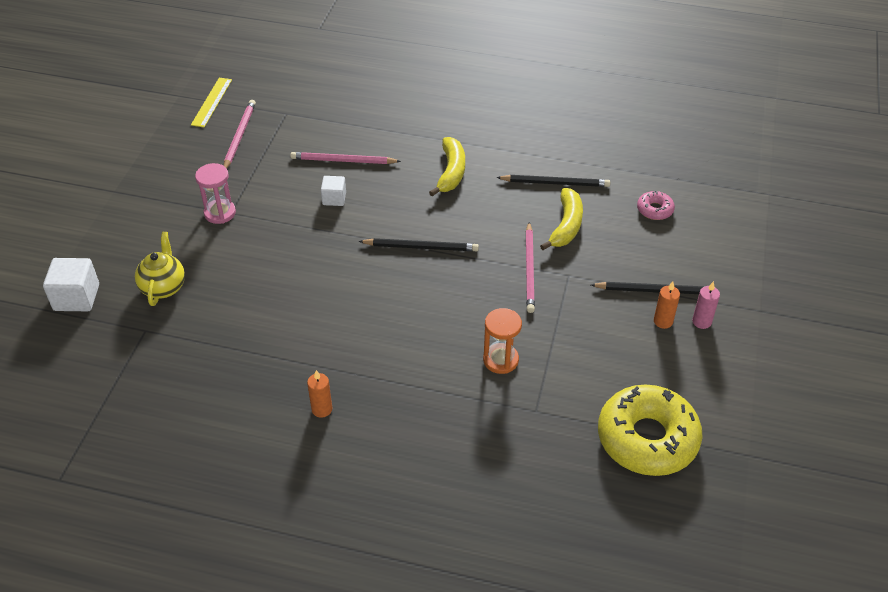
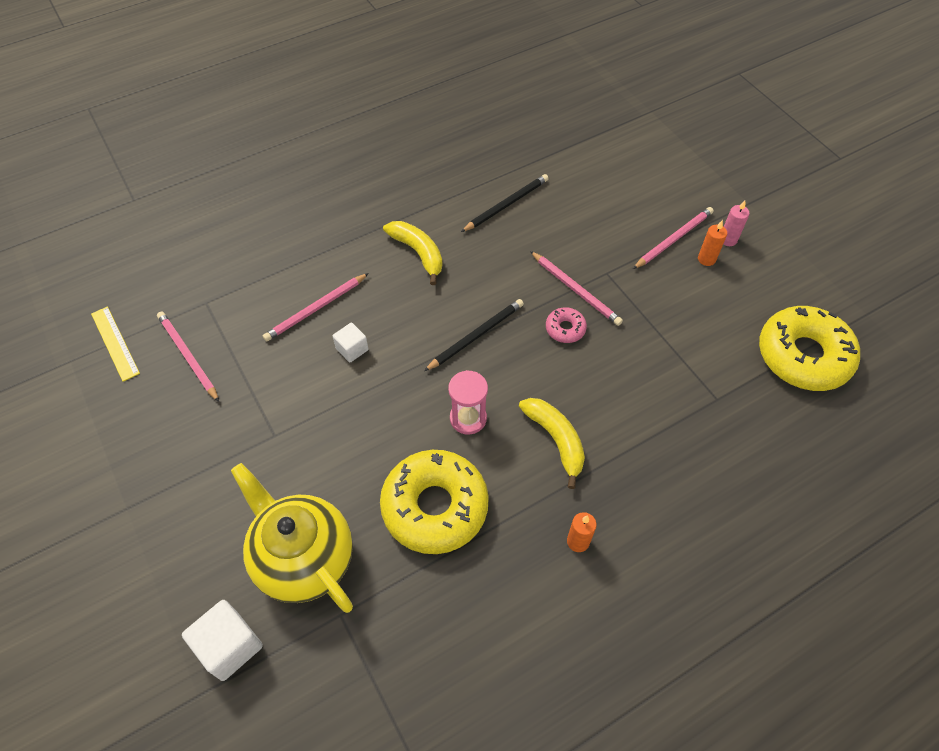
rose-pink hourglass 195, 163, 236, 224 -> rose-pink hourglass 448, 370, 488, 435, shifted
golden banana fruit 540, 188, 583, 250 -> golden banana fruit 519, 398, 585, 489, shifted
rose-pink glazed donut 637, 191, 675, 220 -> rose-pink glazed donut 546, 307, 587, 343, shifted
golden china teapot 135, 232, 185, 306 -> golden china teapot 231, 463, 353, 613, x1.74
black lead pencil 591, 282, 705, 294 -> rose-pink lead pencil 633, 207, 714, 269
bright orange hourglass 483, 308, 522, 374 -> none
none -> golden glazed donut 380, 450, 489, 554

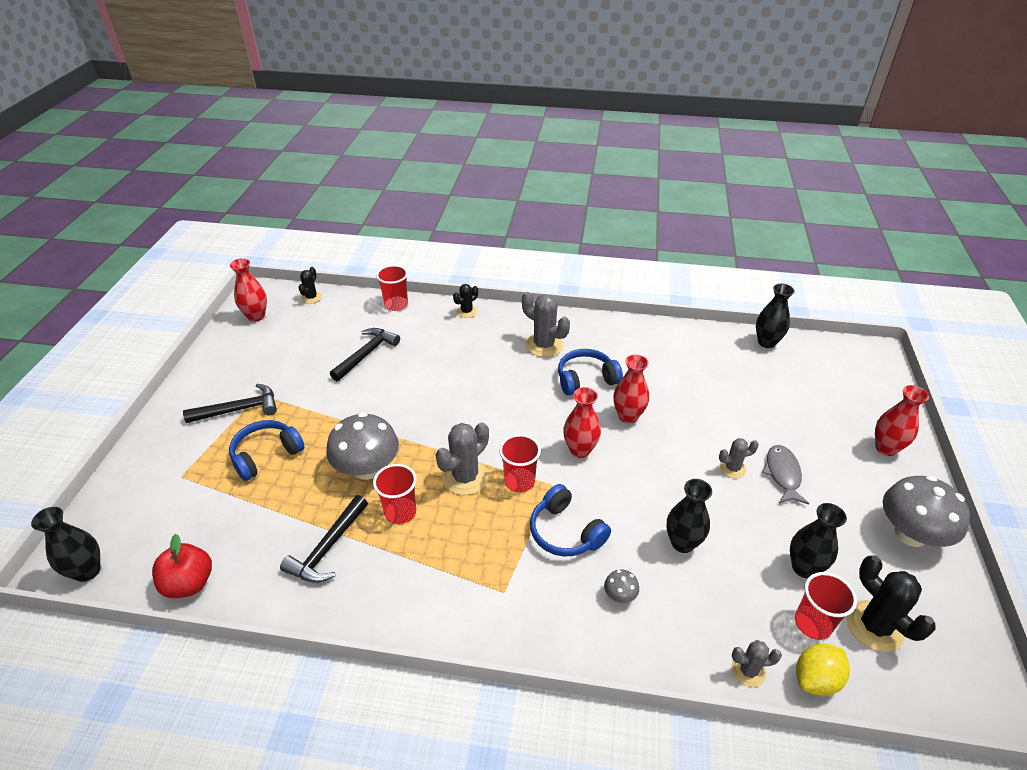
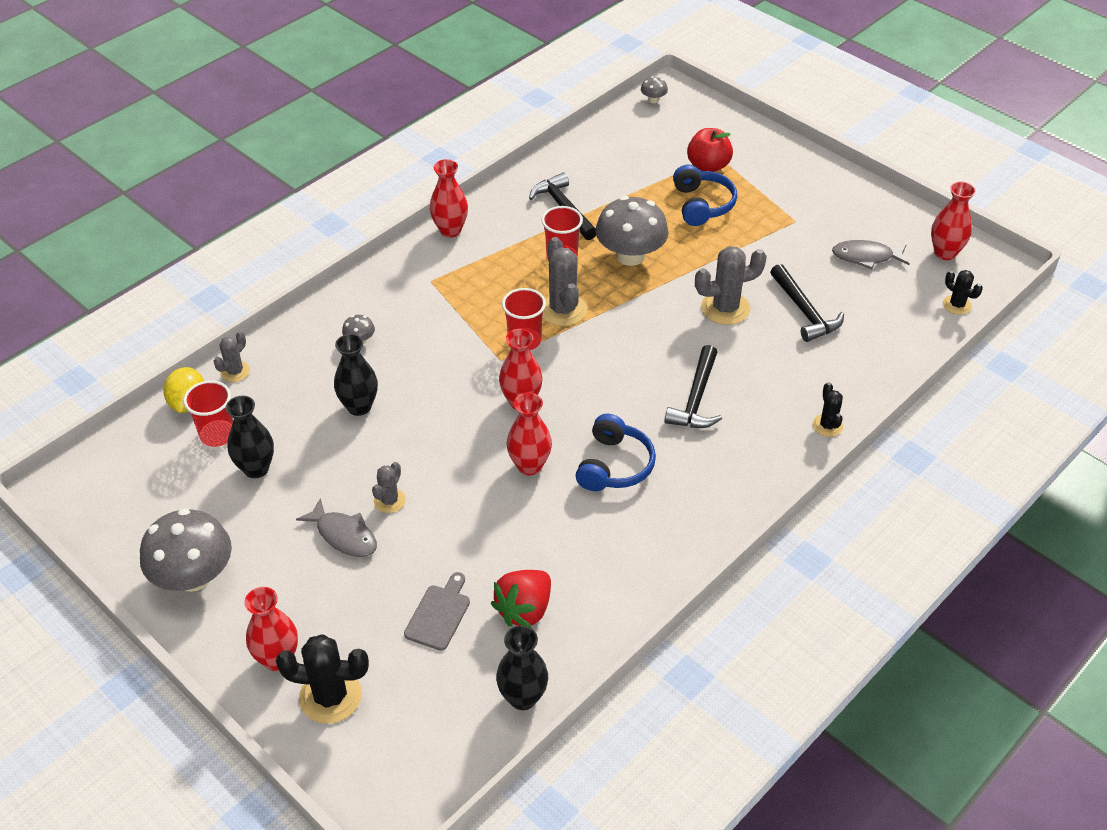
crimson cup 376, 265, 408, 311 -> none
gray prickly plant 522, 292, 570, 357 -> gray prickly plant 695, 246, 767, 325, shifted
black claw hammer 183, 384, 277, 423 -> black claw hammer 664, 345, 722, 428, shifted
blue headphones 530, 484, 611, 557 -> none
black vase 31, 507, 100, 582 -> gray fungus 641, 76, 668, 103
crimson apple 152, 534, 212, 598 -> crimson apple 687, 128, 733, 172, shifted
black prickly plant 846, 555, 936, 652 -> black prickly plant 276, 634, 369, 724, shifted
none -> crimson vase 430, 159, 468, 237
none -> gray toy fish 832, 240, 910, 270
none -> crimson strawberry 491, 570, 551, 629
none -> gray bread board 404, 572, 470, 651

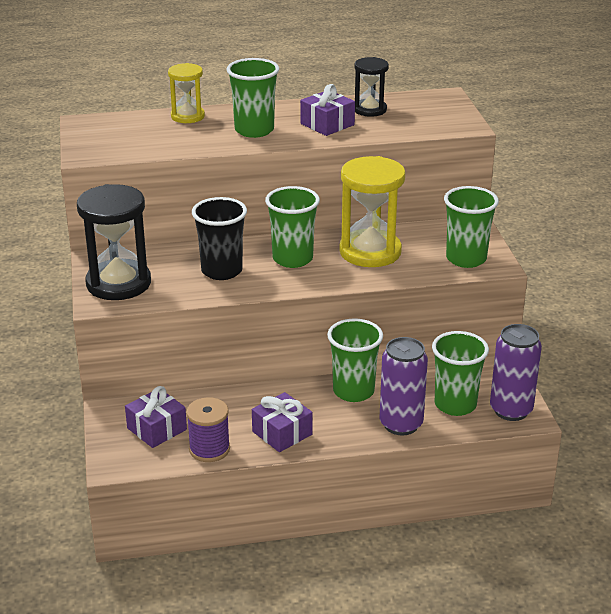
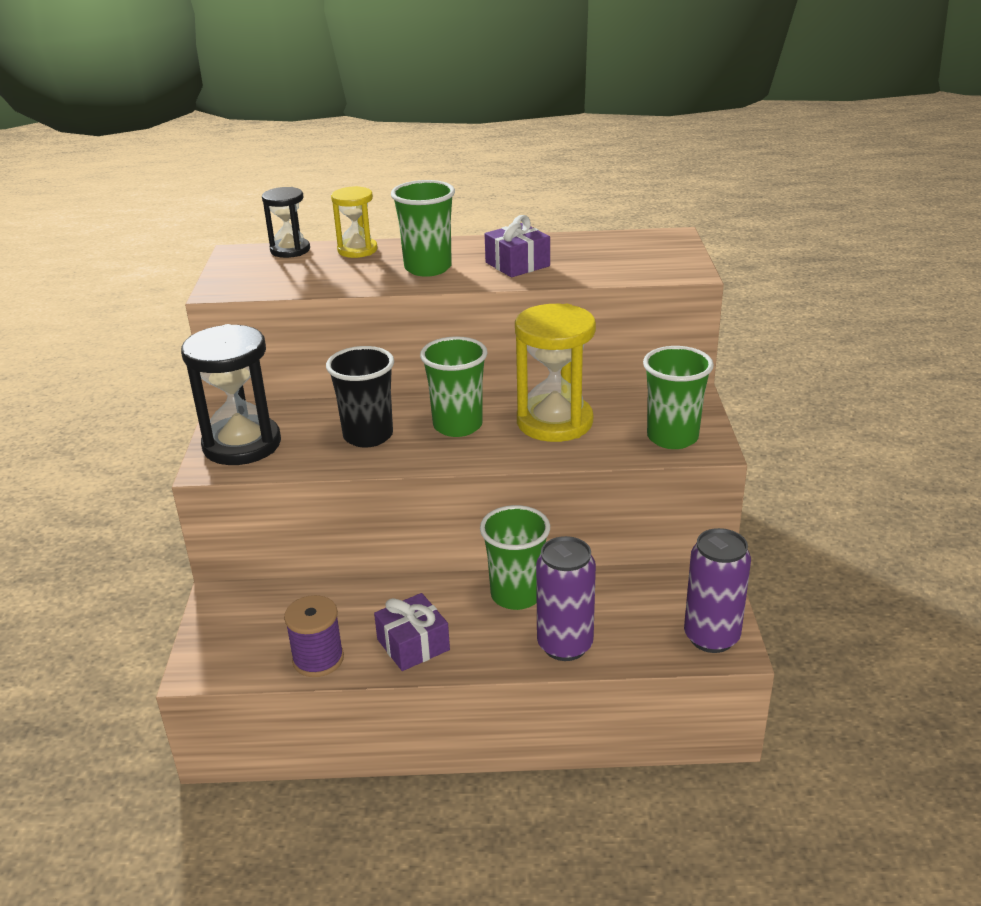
black hourglass 354, 57, 389, 117 -> black hourglass 262, 187, 310, 258, shifted
leaf-green cup 432, 331, 489, 416 -> none
royal purple present 125, 386, 187, 448 -> none

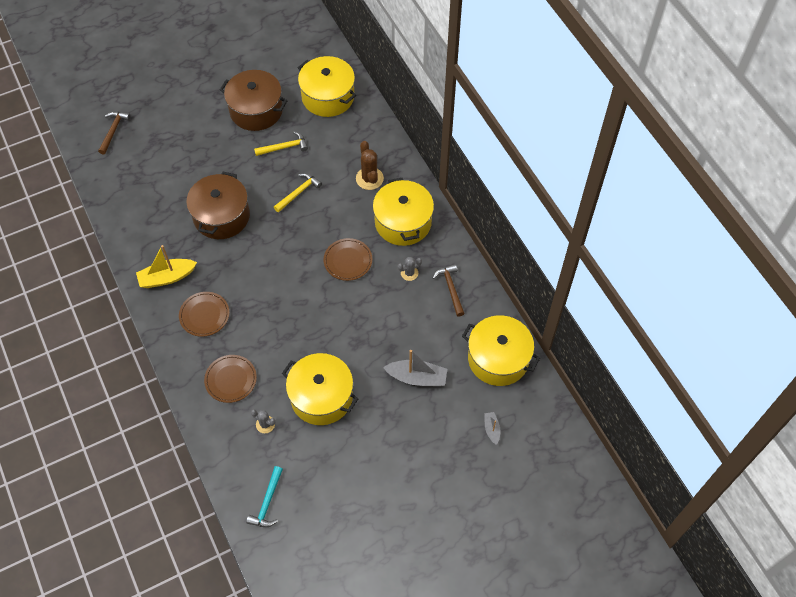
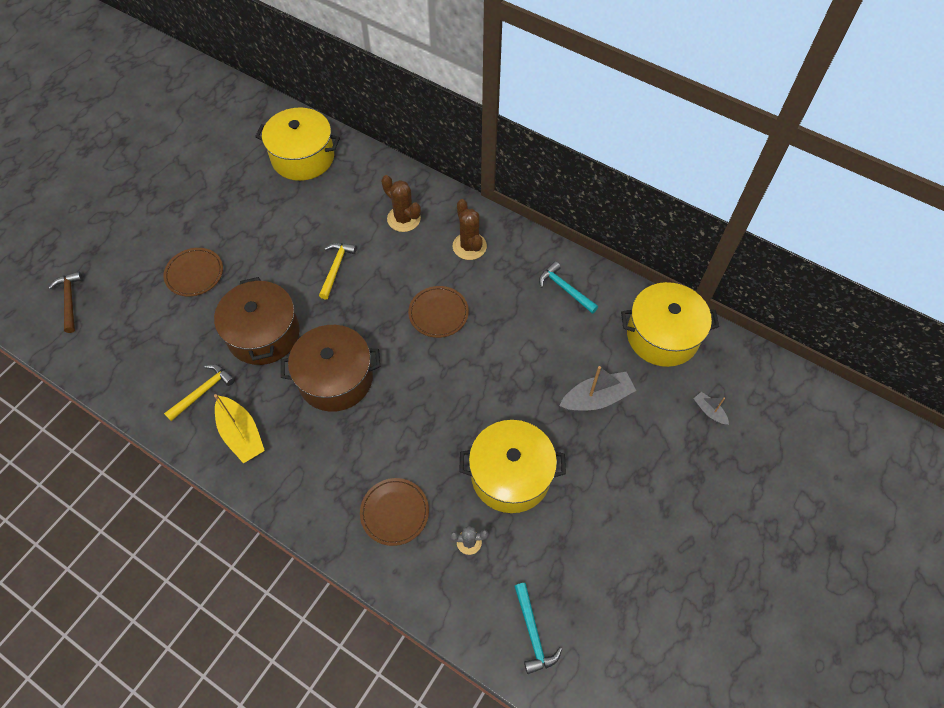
brown pot 220, 70, 288, 131 -> brown pot 281, 325, 380, 412, shifted
golden claw hammer 254, 131, 308, 156 -> golden claw hammer 164, 364, 235, 421, shifted
golden pot 373, 178, 434, 246 -> brown prickly plant 453, 199, 487, 260
golden boat 136, 245, 197, 288 -> golden boat 214, 394, 265, 463, 75 degrees counterclockwise
gray prickly plant 398, 257, 422, 281 -> none
brown claw hammer 433, 264, 465, 317 -> turquoise claw hammer 539, 261, 598, 314
brown plate 179, 292, 230, 337 -> brown plate 164, 248, 223, 296, shifted

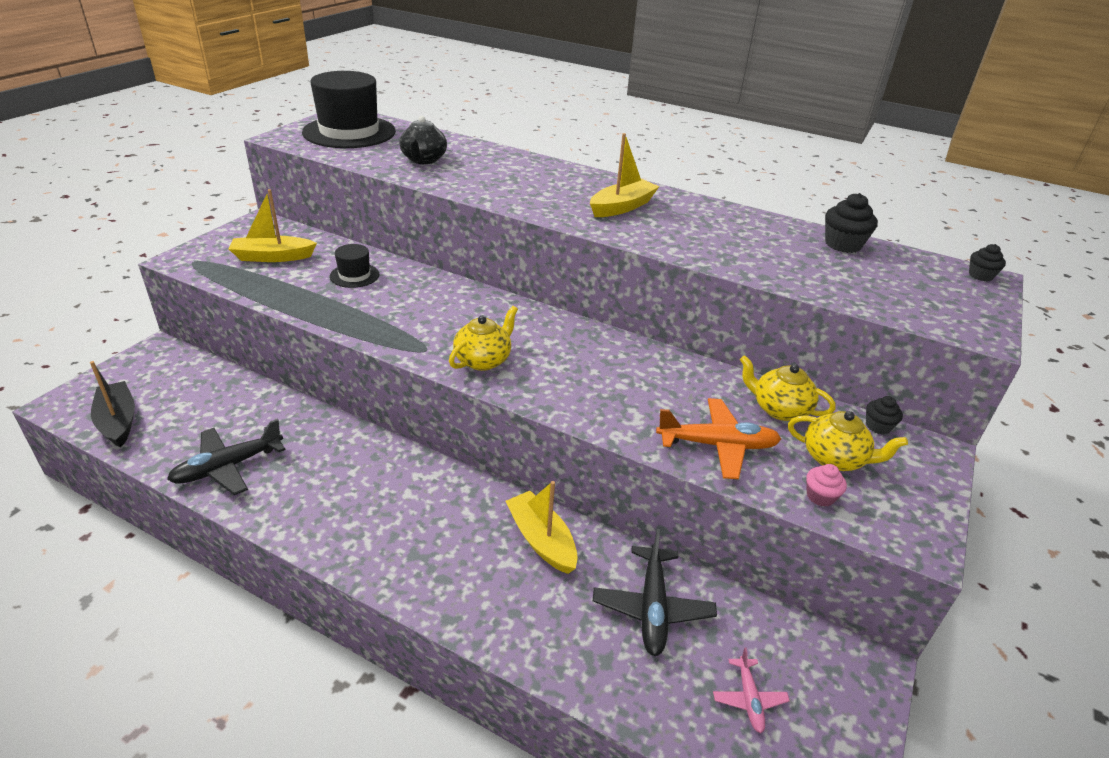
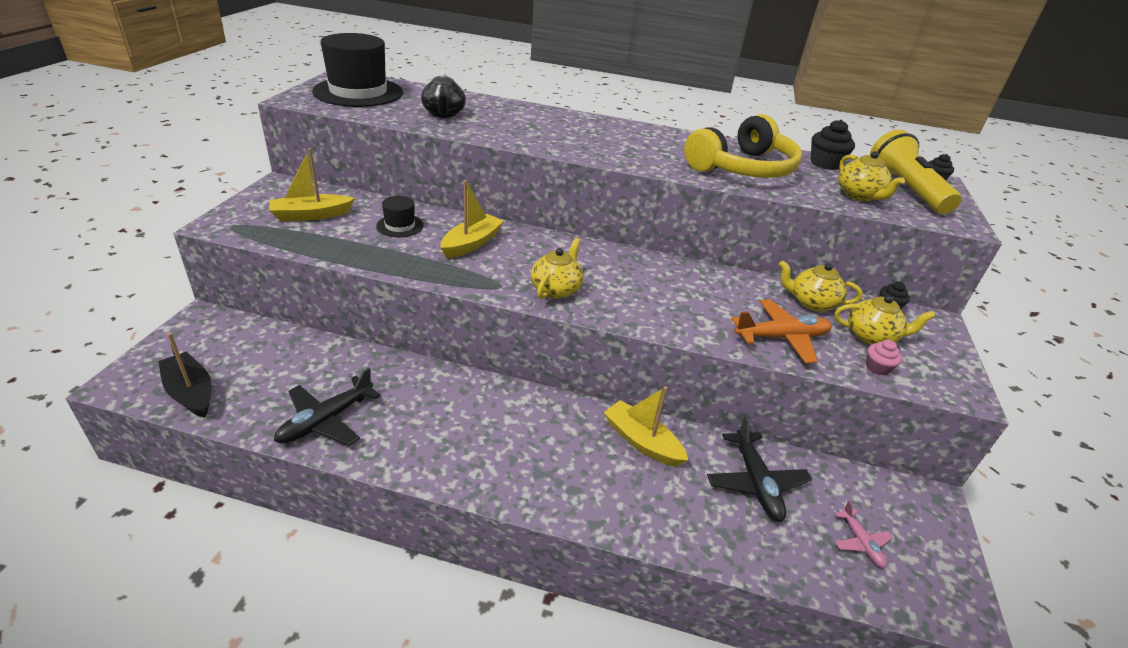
golden boat 590, 133, 660, 217 -> golden boat 441, 180, 504, 258, shifted
none -> golden headphones 684, 114, 802, 178
none -> golden torch 870, 130, 961, 214
none -> golden china teapot 838, 151, 905, 201

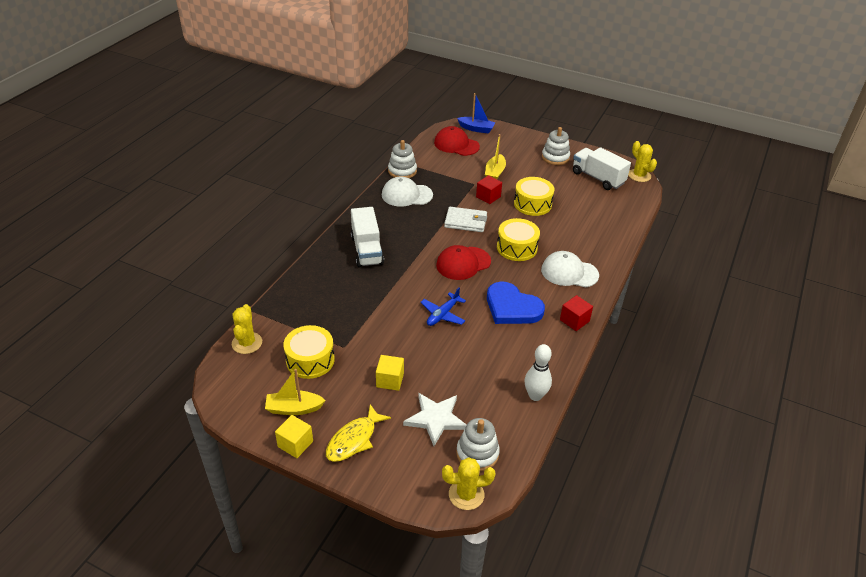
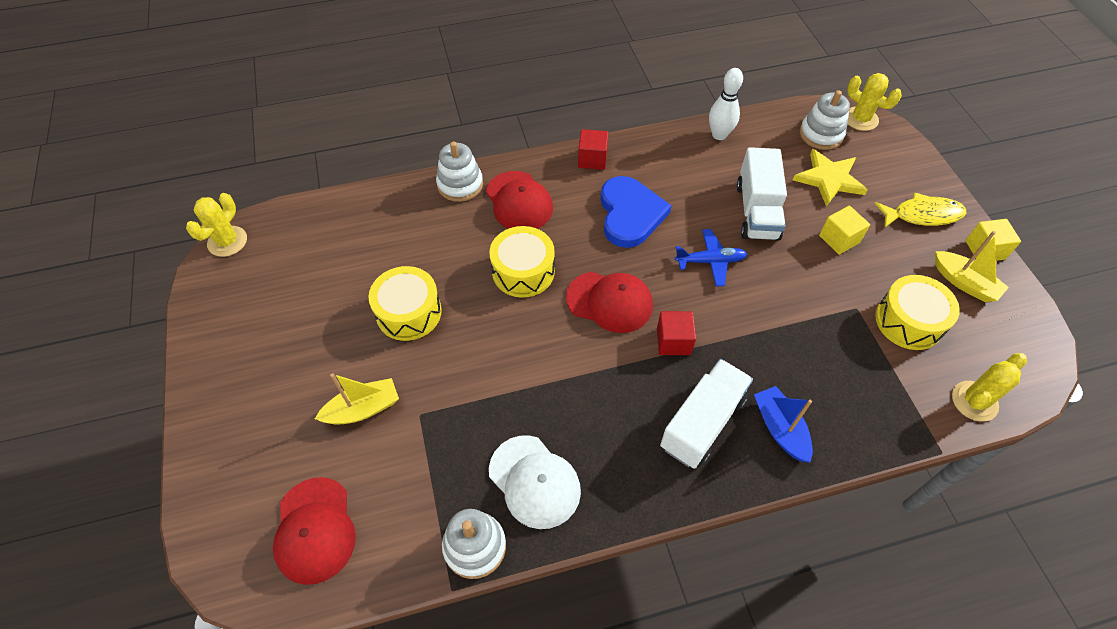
blue boat 457, 93, 495, 134 -> blue boat 754, 386, 813, 462, shifted
pure white stacking toy 542, 127, 570, 165 -> pure white stacking toy 436, 141, 483, 202, shifted
pure white toy truck 573, 147, 631, 190 -> pure white toy truck 737, 147, 787, 241, shifted
crimson cube 476, 175, 502, 204 -> crimson cube 657, 311, 696, 355, shifted
pure white wallet 444, 207, 487, 232 -> none
pure white cap 541, 251, 599, 287 -> crimson cap 486, 171, 553, 229
pure white five-pointed star 403, 393, 467, 446 -> golden five-pointed star 793, 149, 868, 206

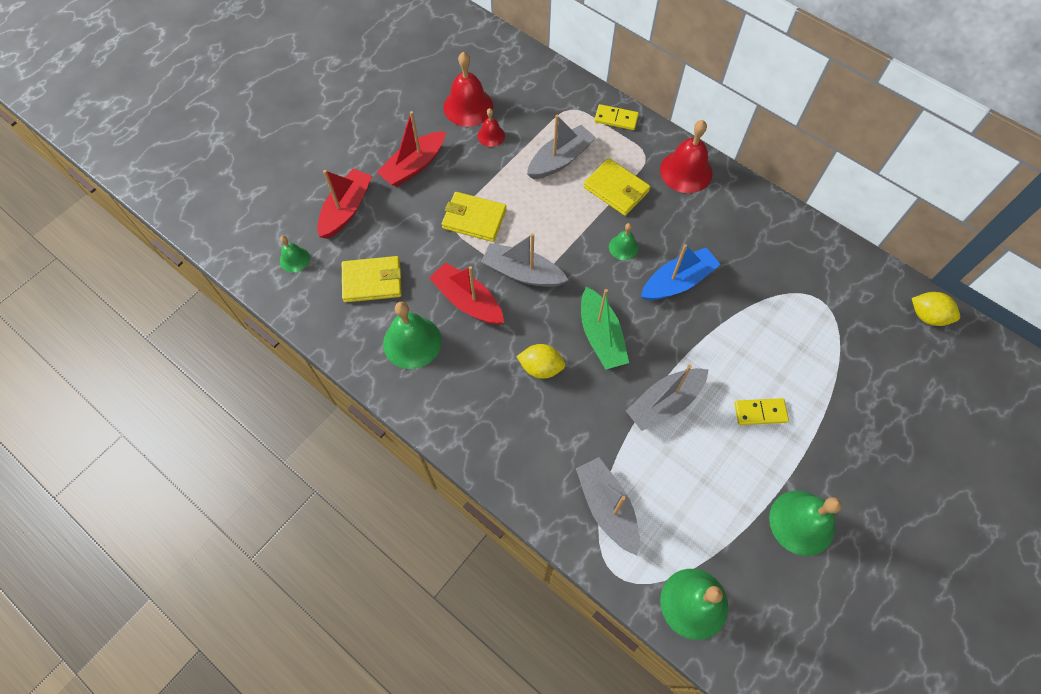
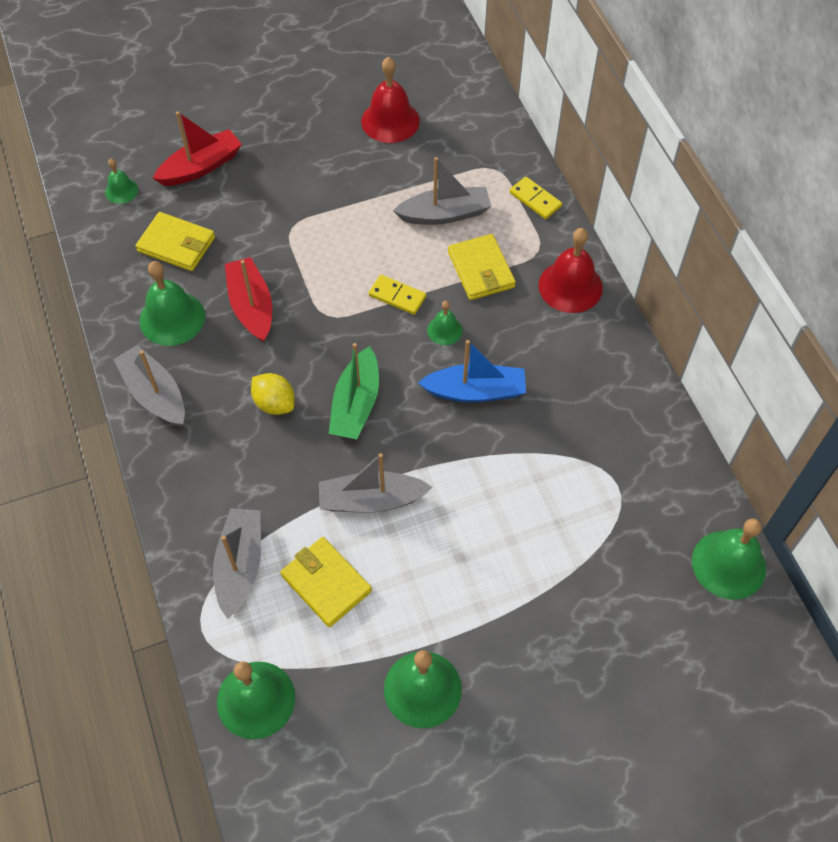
crimson school bell 477, 108, 505, 147 -> none
crimson boat 377, 111, 446, 187 -> none
golden wallet 442, 192, 507, 242 -> golden wallet 280, 537, 372, 627, shifted
gray boat 481, 233, 569, 287 -> gray boat 113, 345, 185, 426, shifted
golden citrus fruit 912, 292, 960, 326 -> leaf-green school bell 692, 518, 766, 600
golden domino piece 734, 398, 789, 425 -> golden domino piece 369, 275, 426, 315, shifted

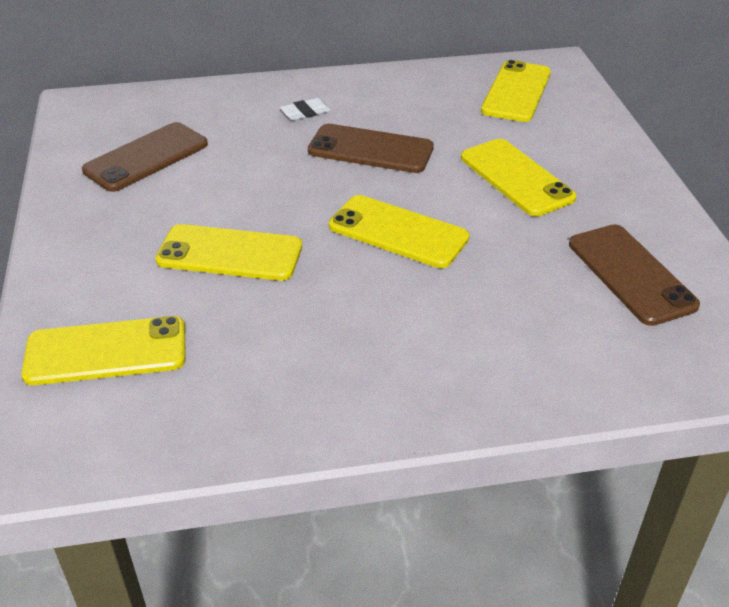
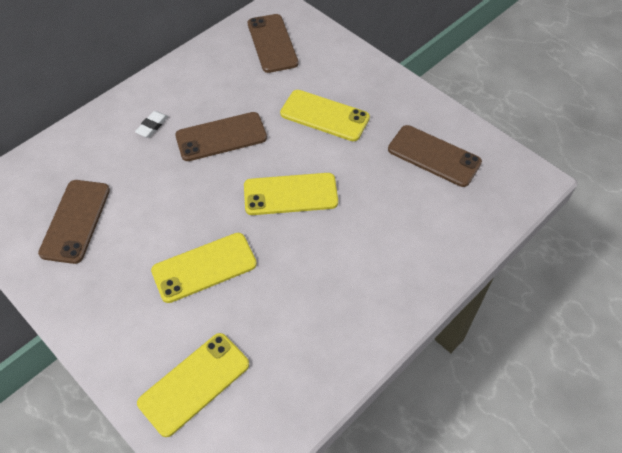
golden smartphone 481, 60, 551, 122 -> brown smartphone 248, 14, 299, 73

